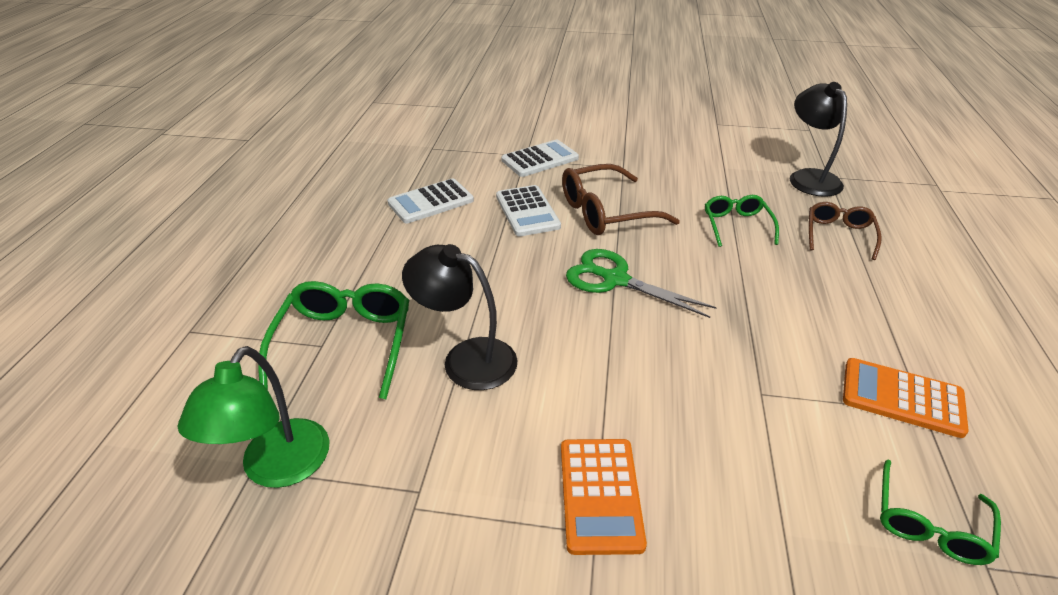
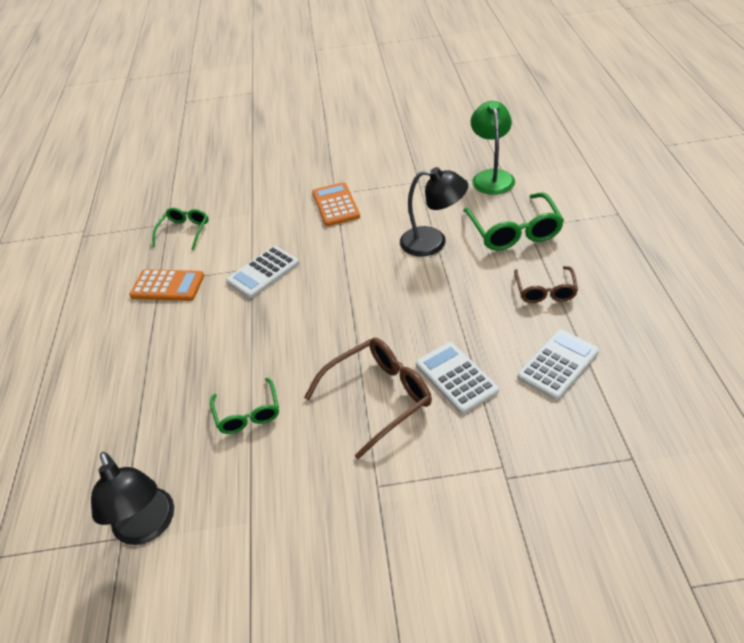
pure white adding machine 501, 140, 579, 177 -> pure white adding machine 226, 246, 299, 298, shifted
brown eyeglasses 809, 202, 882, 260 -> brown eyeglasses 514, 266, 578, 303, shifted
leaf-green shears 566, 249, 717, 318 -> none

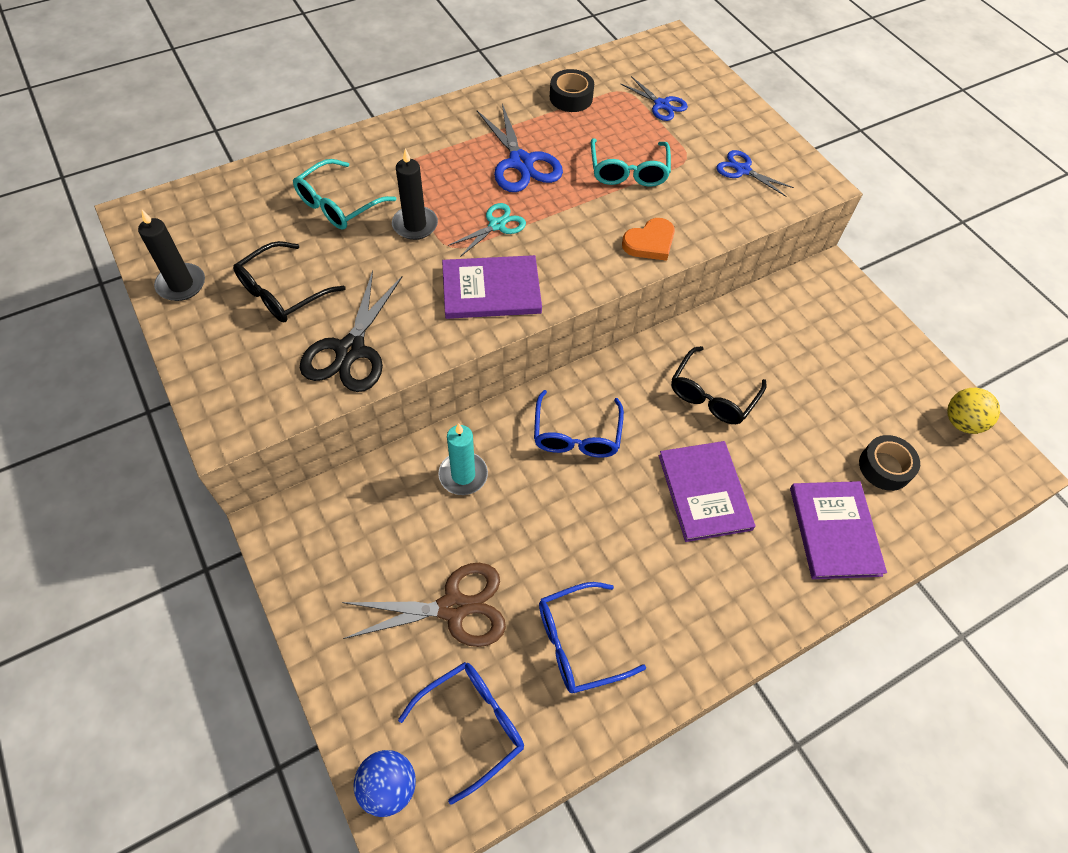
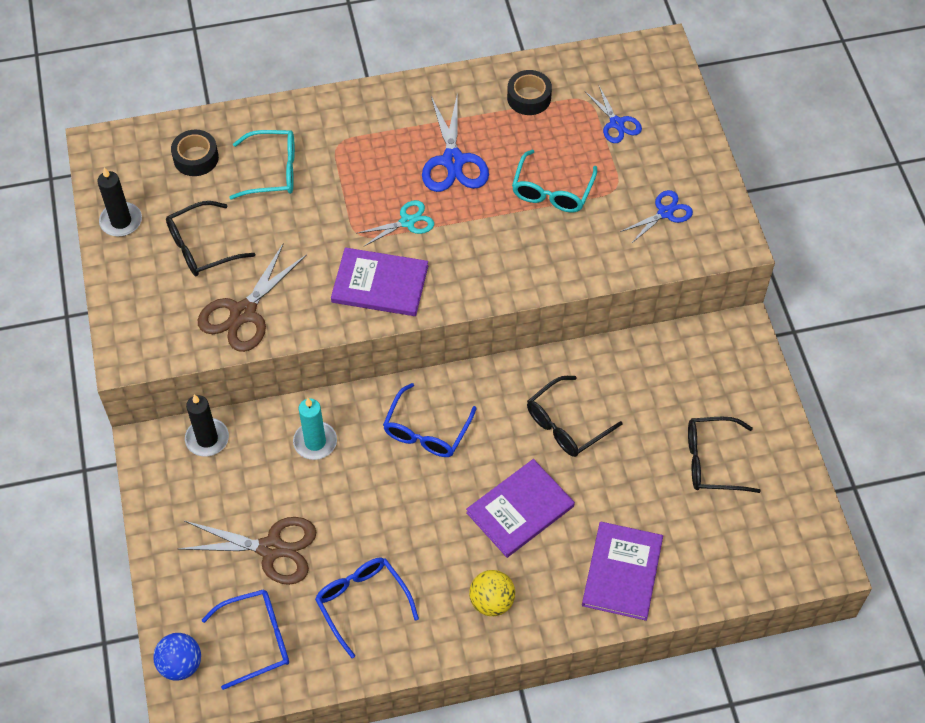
black wax candle 392, 149, 438, 240 -> black wax candle 185, 394, 229, 457, shifted
blue shears 717, 150, 794, 197 -> blue shears 620, 190, 693, 244, 90 degrees clockwise
turquoise eyeglasses 293, 159, 396, 229 -> turquoise eyeglasses 229, 130, 295, 199, 150 degrees counterclockwise
bright orange love heart 622, 218, 675, 261 -> none
black shears 300, 271, 403, 392 -> brown shears 198, 243, 307, 352
golden play ball 947, 388, 1000, 434 -> golden play ball 469, 570, 515, 616, shifted
black roll of tape 859, 435, 920, 491 -> black roll of tape 171, 130, 219, 176, shifted
royal purple hardback 659, 441, 755, 542 -> royal purple hardback 466, 459, 575, 558, 45 degrees clockwise
blue eyeglasses 539, 582, 646, 693 -> blue eyeglasses 315, 557, 419, 658, 60 degrees clockwise
none -> black eyeglasses 688, 417, 761, 493

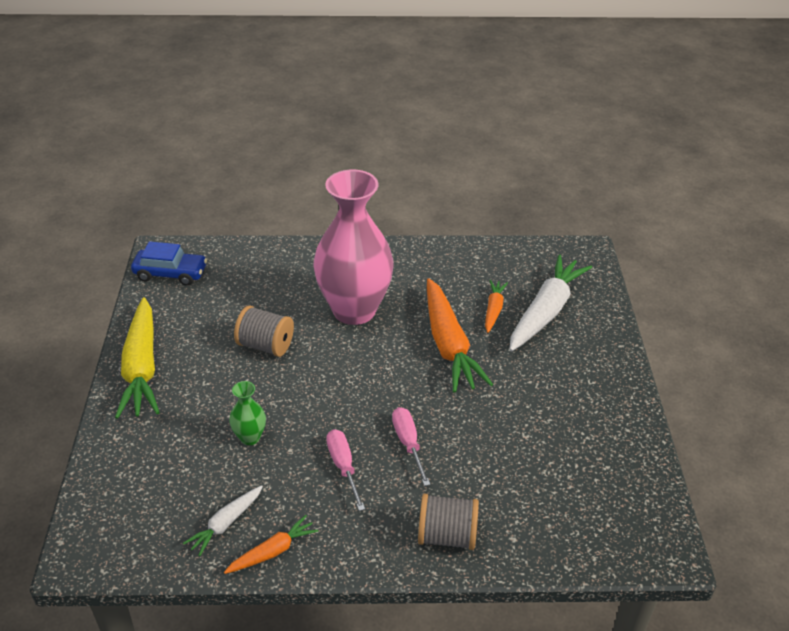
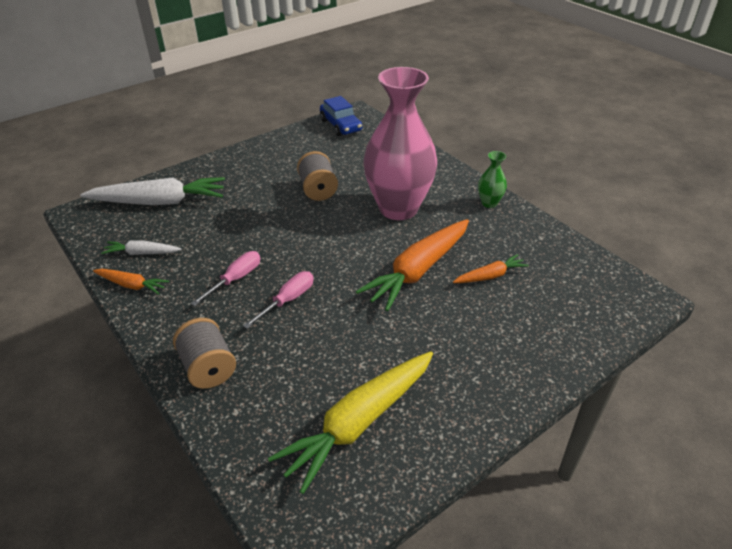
pure white toy carrot 509, 255, 592, 351 -> pure white toy carrot 80, 177, 225, 205, shifted
golden toy carrot 115, 297, 160, 419 -> golden toy carrot 268, 351, 433, 494, shifted
leaf-green vase 229, 381, 266, 445 -> leaf-green vase 478, 151, 507, 208, shifted

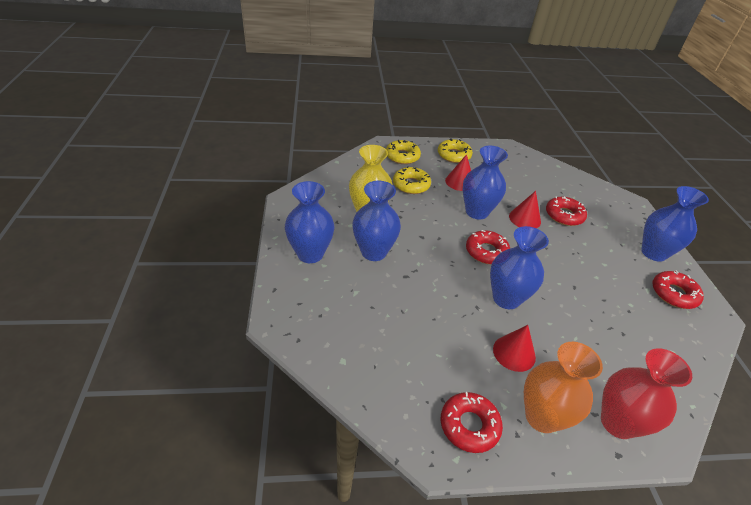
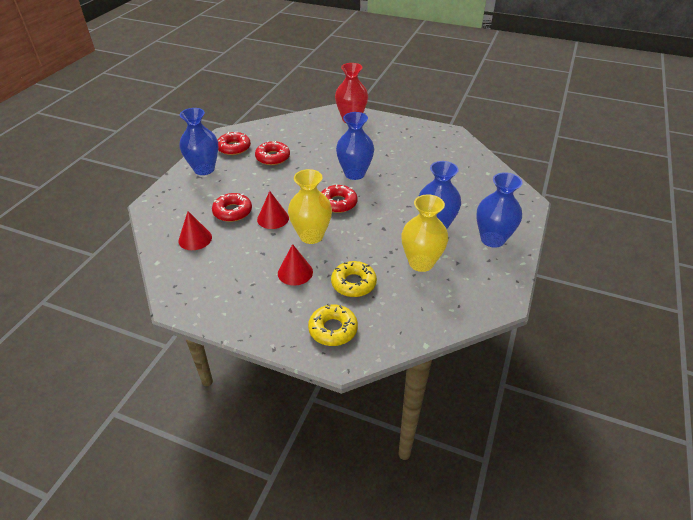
golden glazed donut 438, 138, 473, 163 -> none
blue vase 463, 146, 508, 220 -> golden vase 288, 169, 332, 244
crimson cone 493, 325, 536, 372 -> crimson cone 178, 211, 212, 250, shifted
bright orange vase 524, 342, 603, 433 -> none
crimson glazed donut 441, 392, 503, 453 -> crimson glazed donut 255, 141, 290, 165, shifted

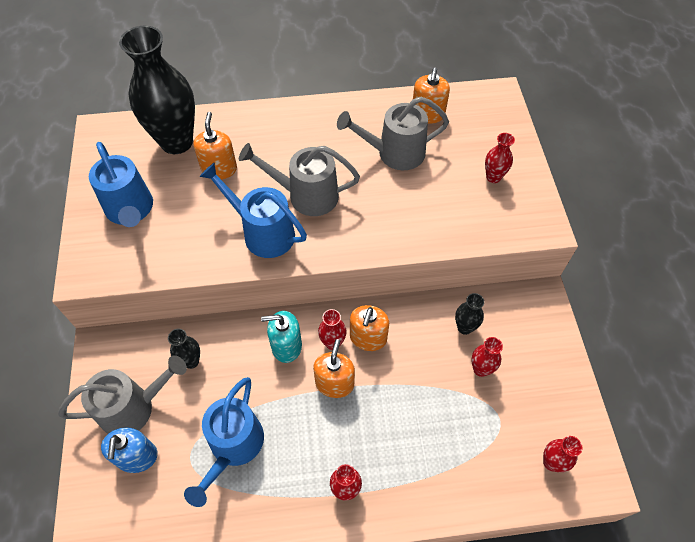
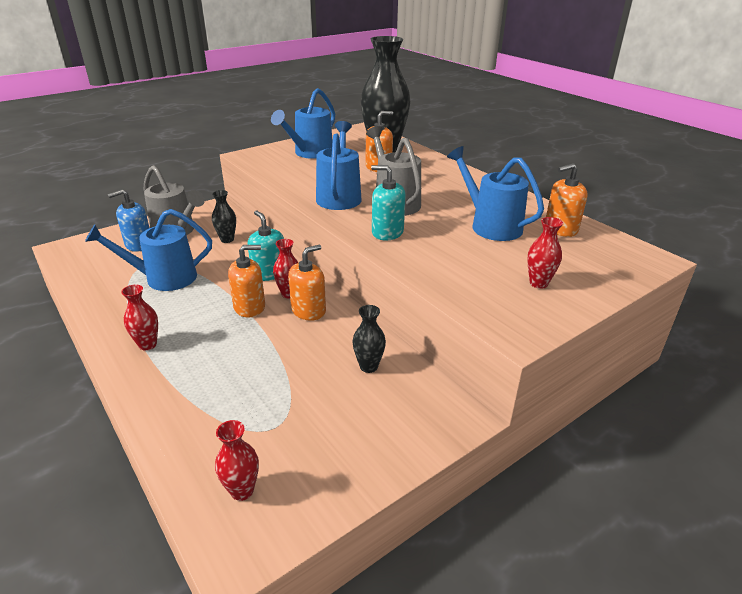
gray watering can 337, 97, 449, 170 -> blue watering can 447, 146, 544, 241
bright orange soap dispenser 350, 305, 389, 351 -> bright orange soap dispenser 288, 245, 326, 321, 150 degrees clockwise
crimson vase 471, 337, 503, 377 -> none
none -> turquoise soap dispenser 371, 165, 406, 241

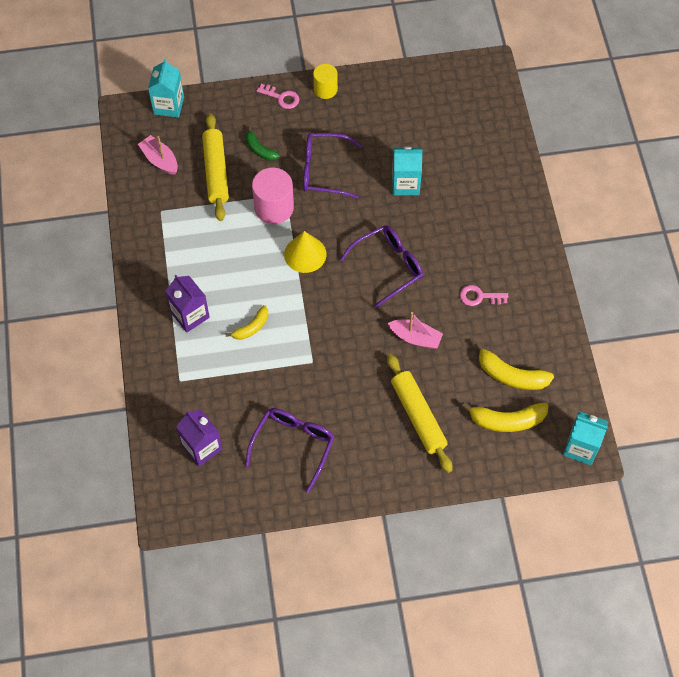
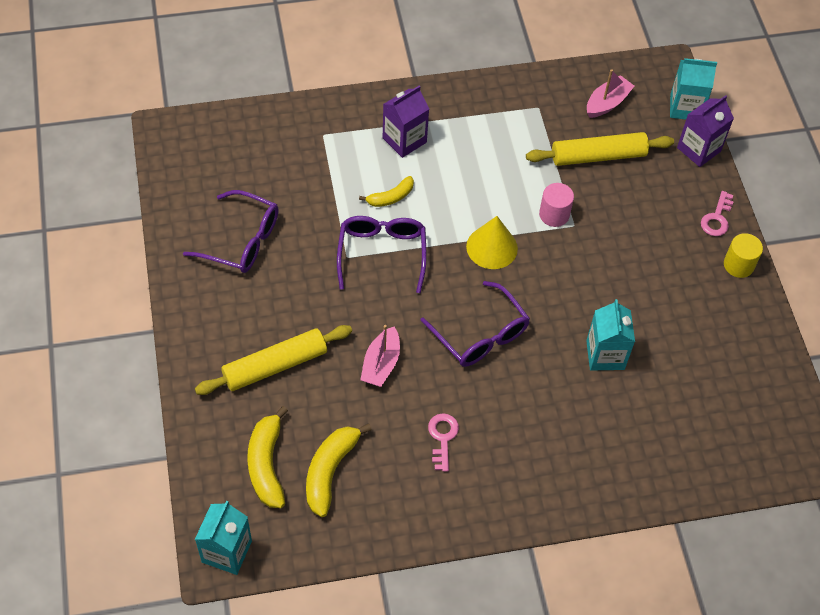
leaf-green banana fruit 245, 126, 280, 161 -> none
royal purple eyeglasses 303, 133, 362, 199 -> royal purple eyeglasses 337, 216, 427, 293, shifted
rose-pink solid cylinder 252, 168, 294, 224 -> rose-pink solid cylinder 539, 183, 574, 227, x0.63
golden banana fruit 226, 305, 268, 340 -> golden banana fruit 359, 176, 414, 207, 75 degrees counterclockwise
royal purple carton 176, 409, 222, 466 -> royal purple carton 677, 95, 734, 167, shifted

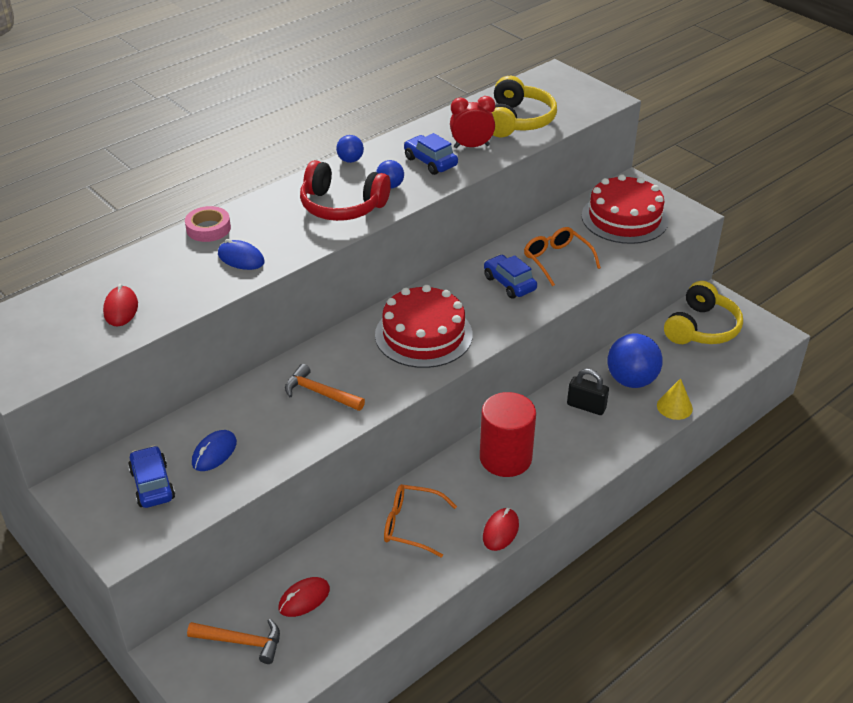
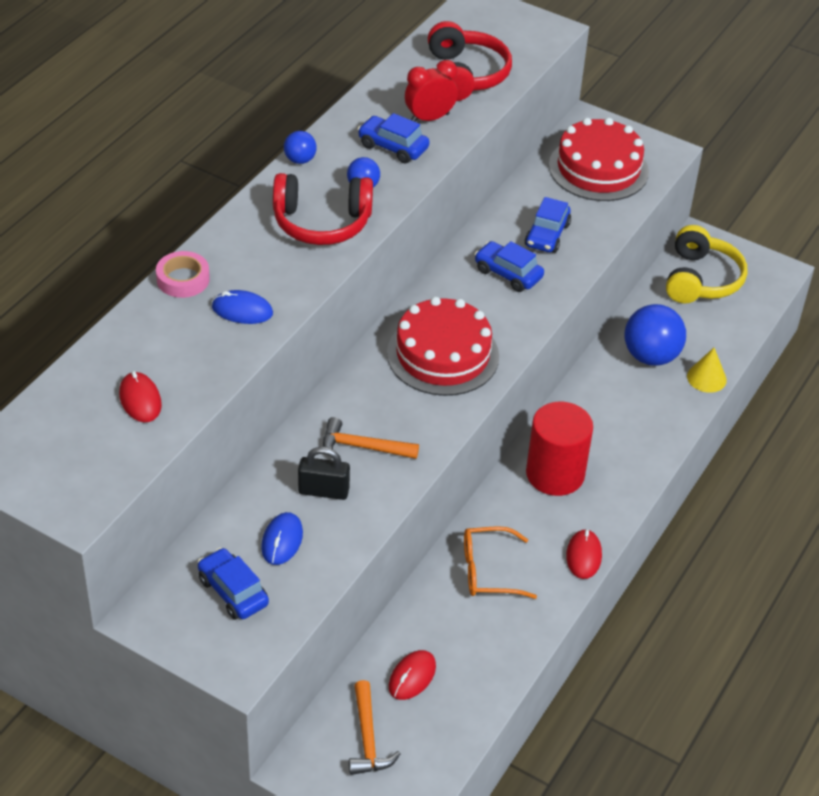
golden headphones 492, 76, 557, 137 -> crimson headphones 428, 21, 512, 101
bright orange eyeglasses 524, 227, 601, 286 -> blue automobile 524, 197, 571, 253
black padlock 567, 369, 609, 415 -> black padlock 298, 447, 350, 500, shifted
bright orange claw hammer 187, 619, 280, 664 -> bright orange claw hammer 349, 680, 401, 775, 90 degrees clockwise

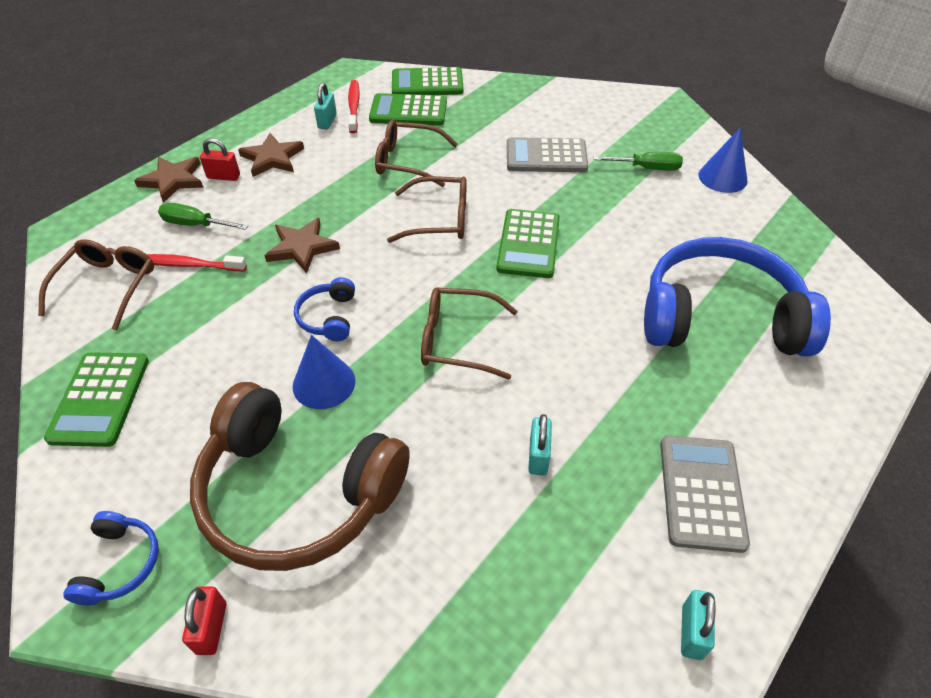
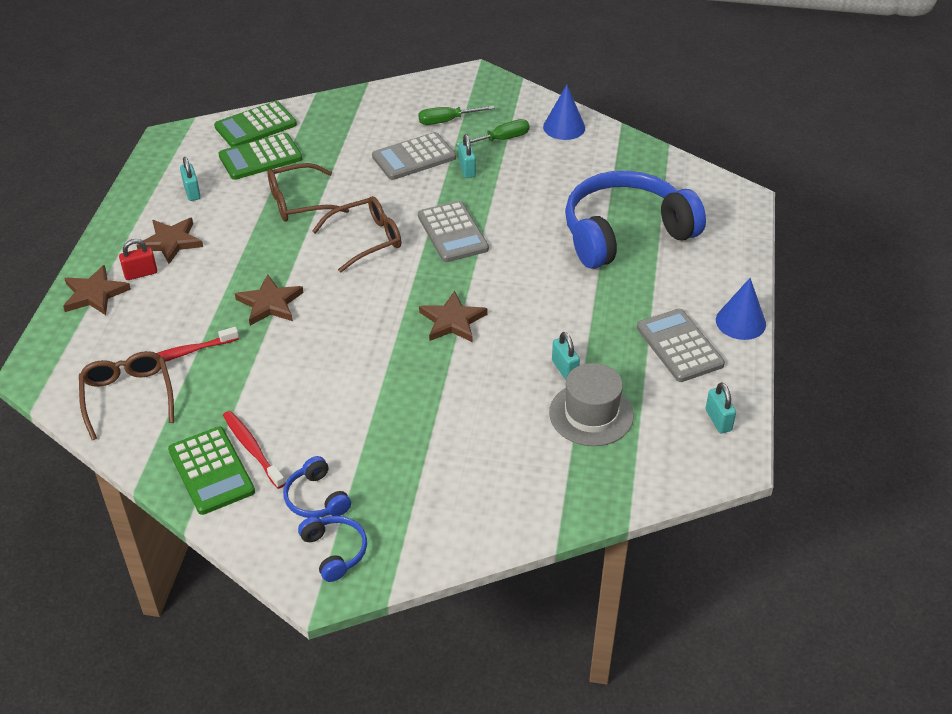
crimson dental brush 348, 80, 360, 133 -> crimson dental brush 223, 411, 285, 489, shifted
leaf-green hand screwdriver 158, 203, 248, 230 -> leaf-green hand screwdriver 418, 106, 495, 125, shifted
leaf-green adding machine 496, 209, 560, 278 -> gray adding machine 418, 201, 489, 262
blue headphones 294, 277, 355, 341 -> blue headphones 283, 456, 351, 518, shifted
brown eyeglasses 421, 287, 518, 380 -> brown five-pointed star 419, 291, 487, 342
blue cone 293, 335, 355, 409 -> blue cone 716, 278, 766, 340, shifted
brown headphones 190, 382, 410, 571 -> none
crimson padlock 182, 586, 226, 655 -> none
none -> turquoise padlock 458, 134, 476, 178
none -> gray tall hat 549, 363, 634, 446

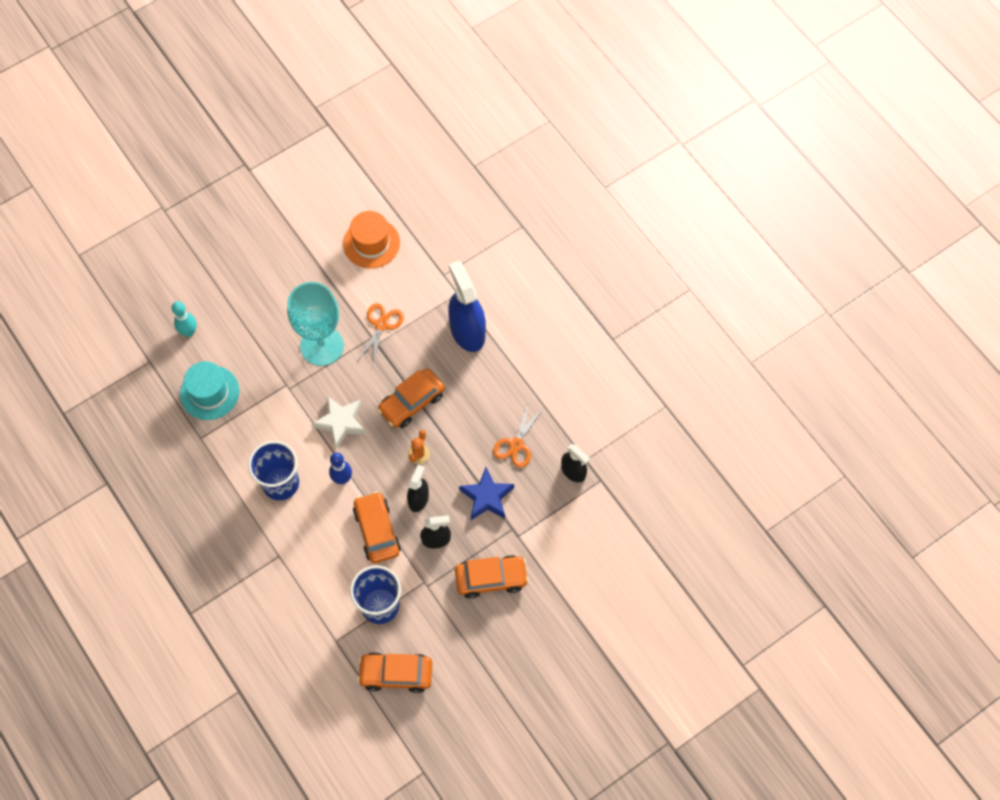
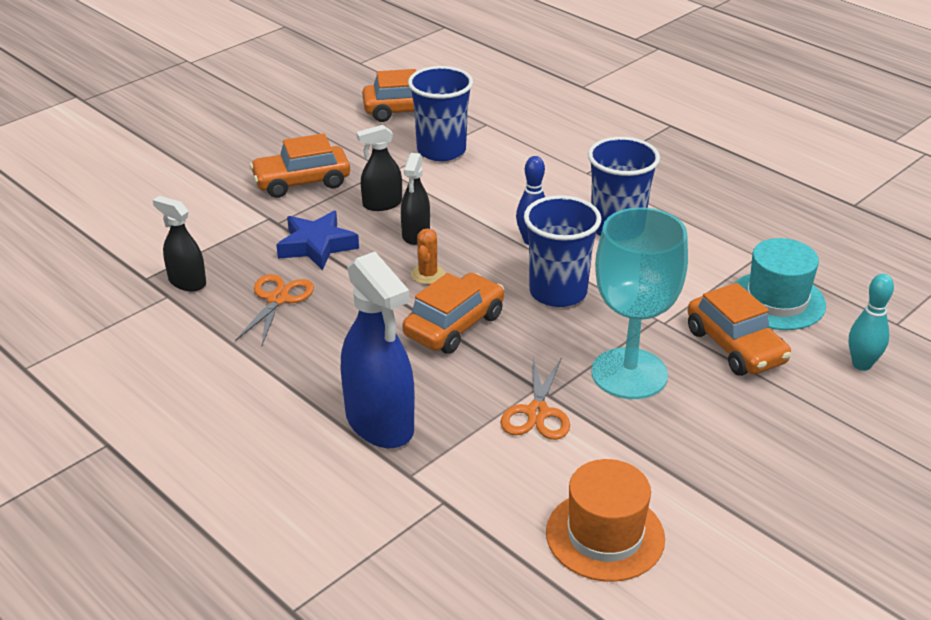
pure white five-pointed star 312, 396, 366, 449 -> blue cup 524, 195, 601, 307
bright orange automobile 353, 491, 401, 563 -> bright orange automobile 688, 283, 792, 376, shifted

